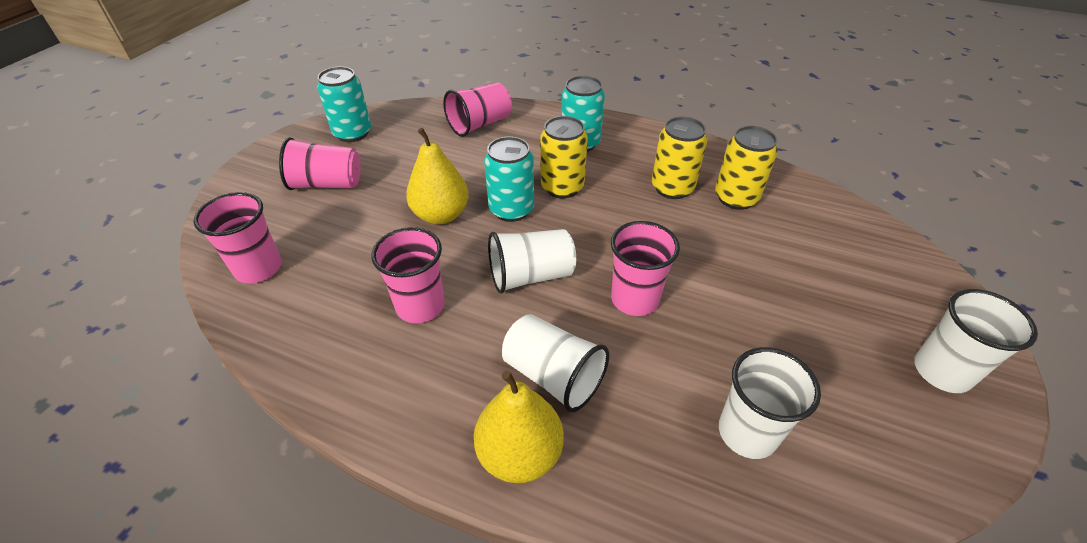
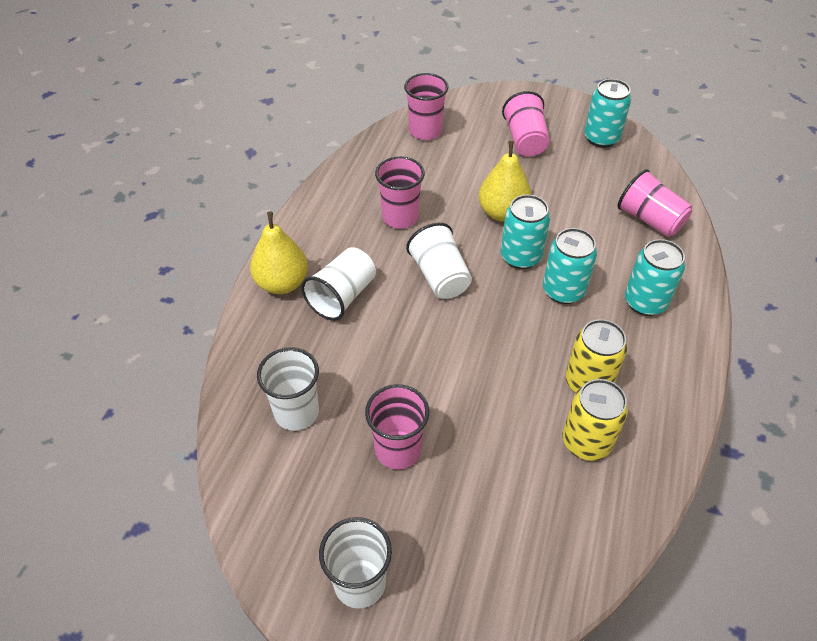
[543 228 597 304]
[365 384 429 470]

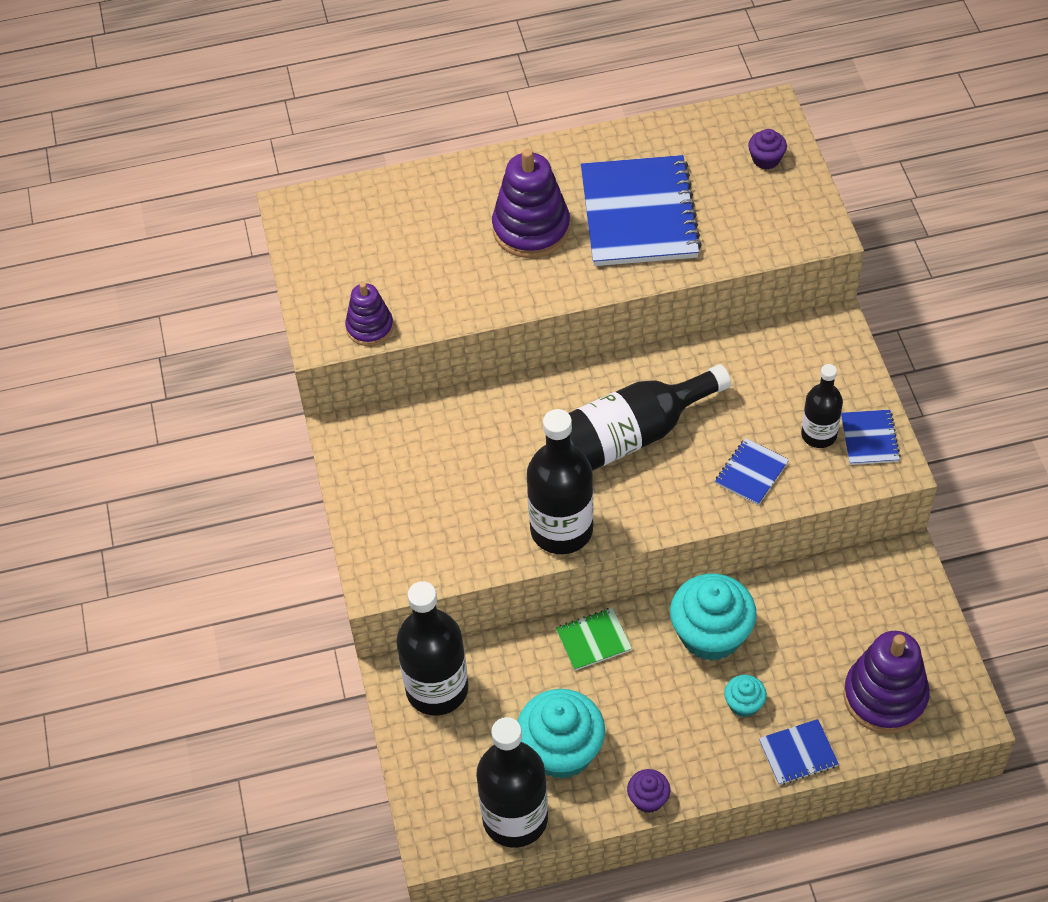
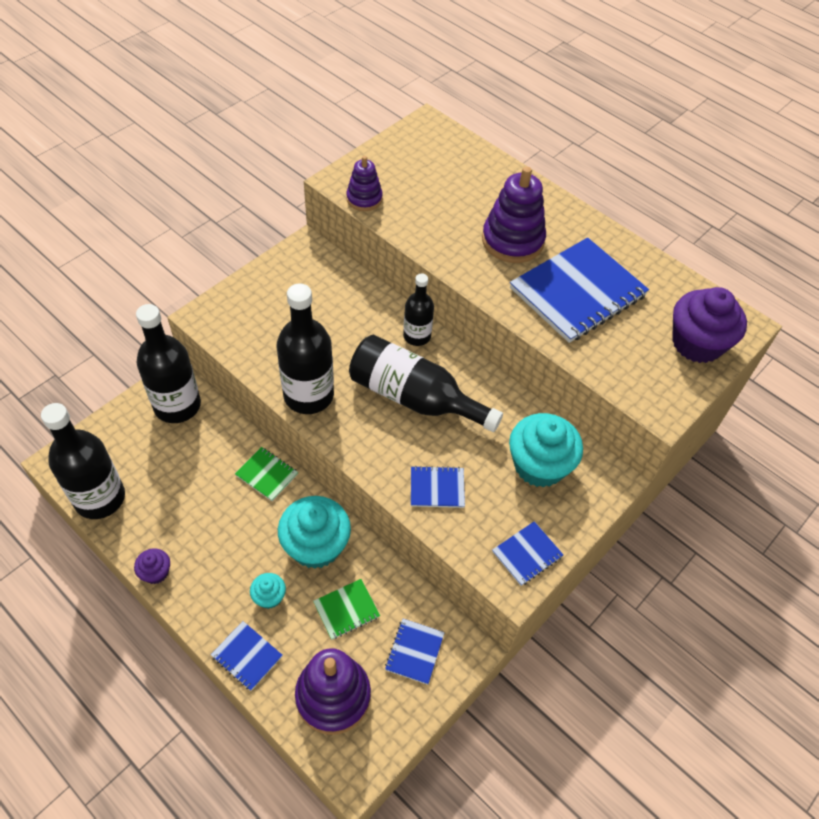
[672 287 747 363]
[403 273 434 346]
[509 413 583 488]
[313 579 380 640]
[385 619 445 685]

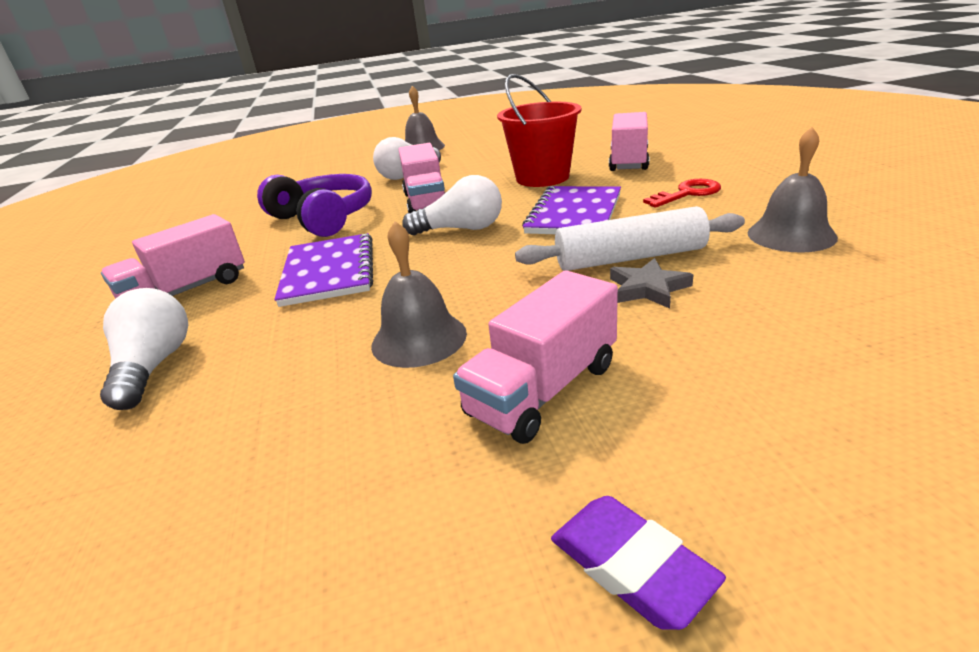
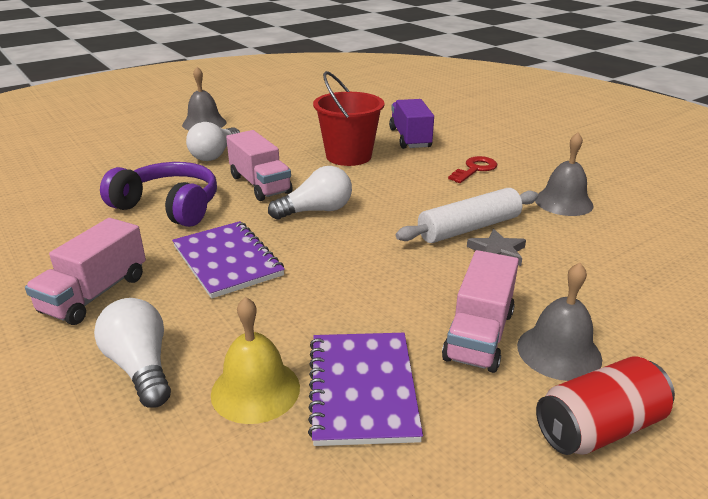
[389 99 434 149]
[308 333 423 446]
[517 263 602 381]
[536 356 675 455]
[211 297 300 424]

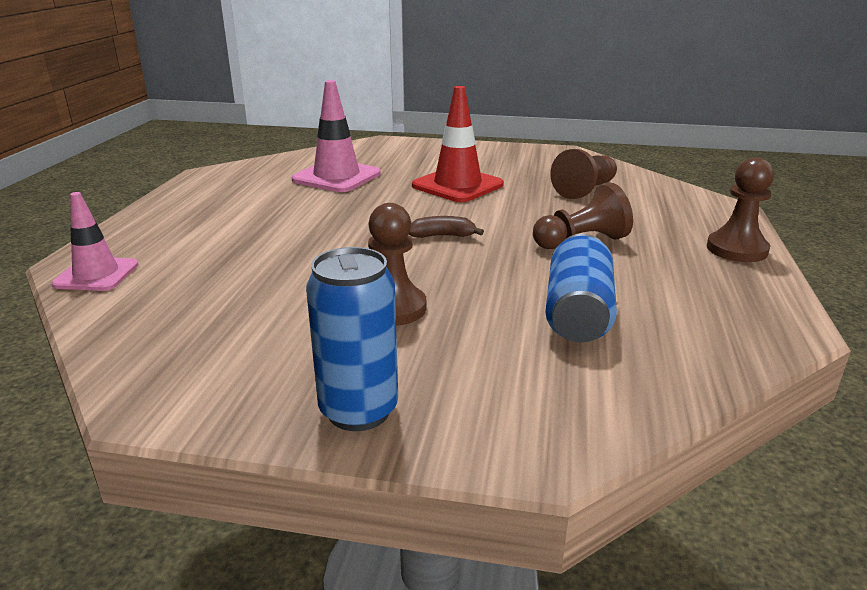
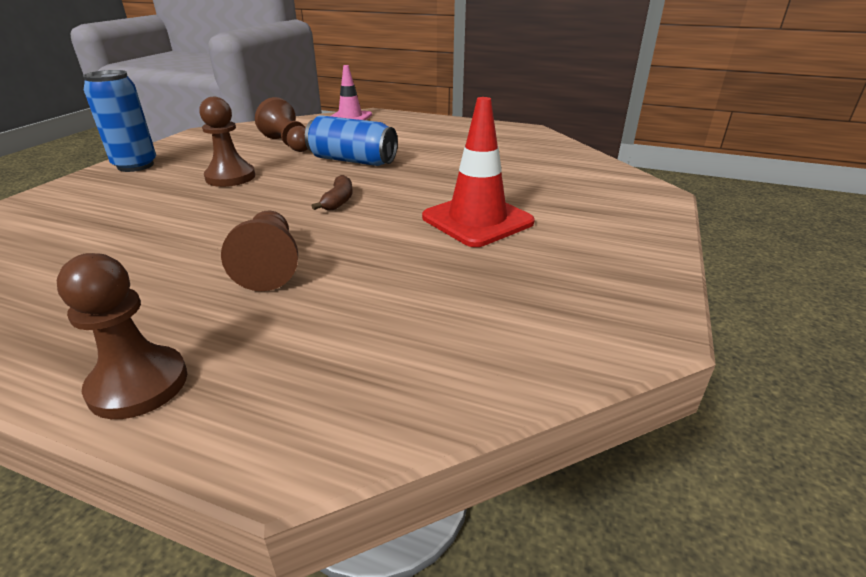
[292 80 381 192] (first image)
[255 97 308 152]
[305 115 398 166]

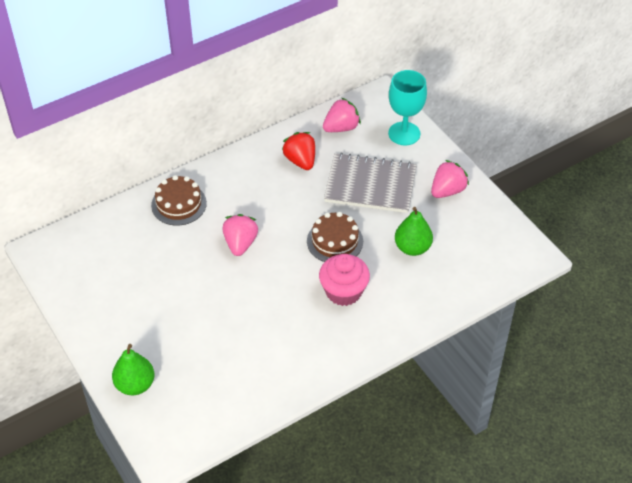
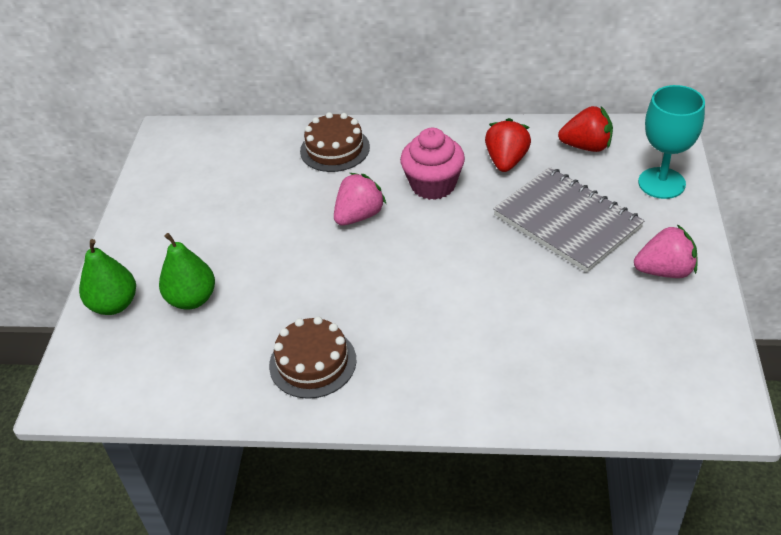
[558 106 613 152]
[159 233 215 310]
[269 316 356 399]
[400 128 465 200]

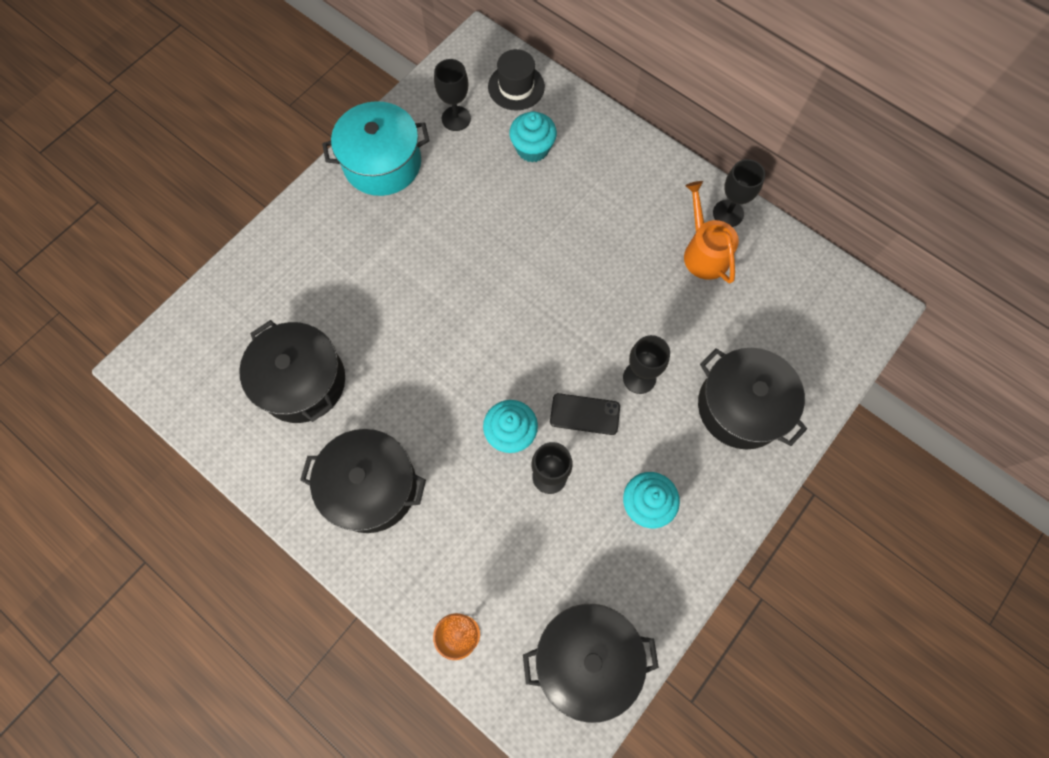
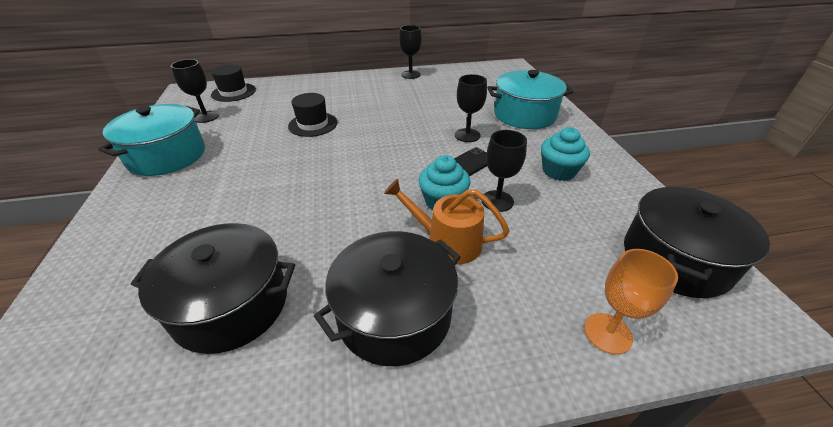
[509 111 557 162] (first image)
[384 179 510 264]
[487 70 573 129]
[288 93 337 137]

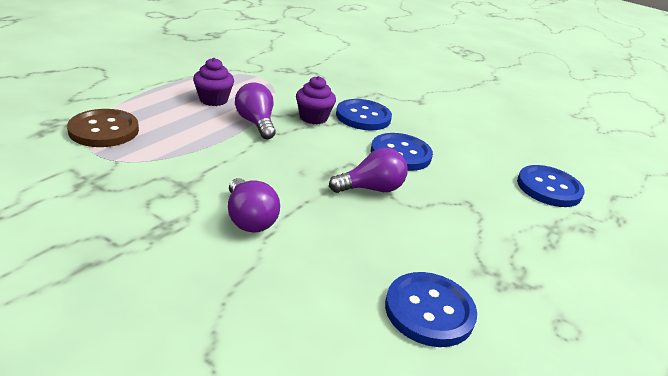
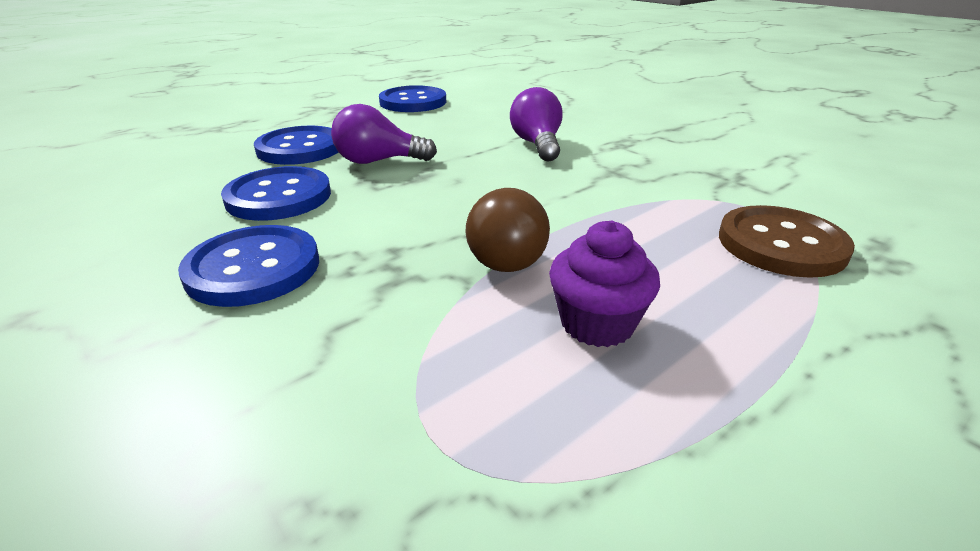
[296 76 336 124] (first image)
[465 188 550 272]
[254 126 338 165]

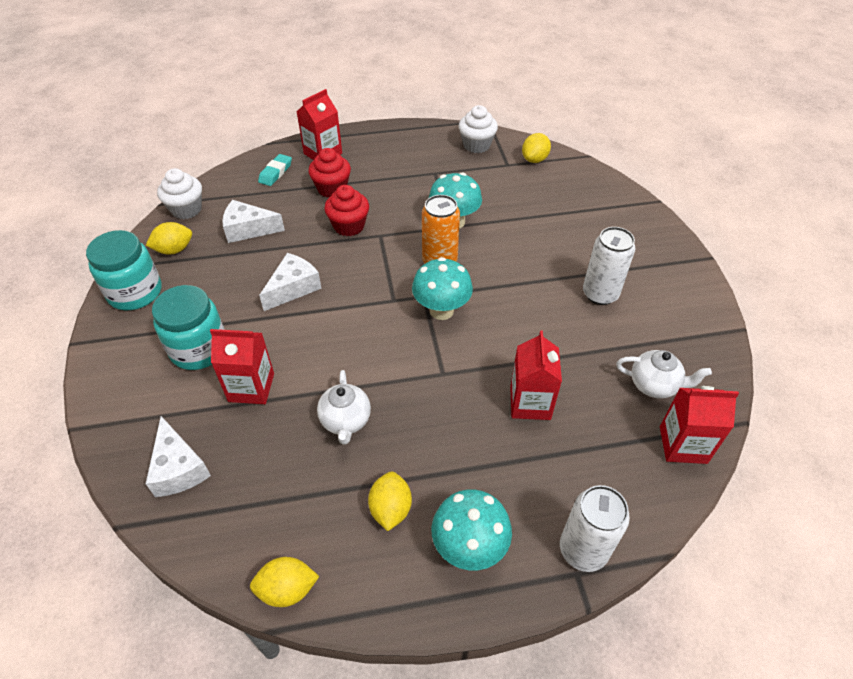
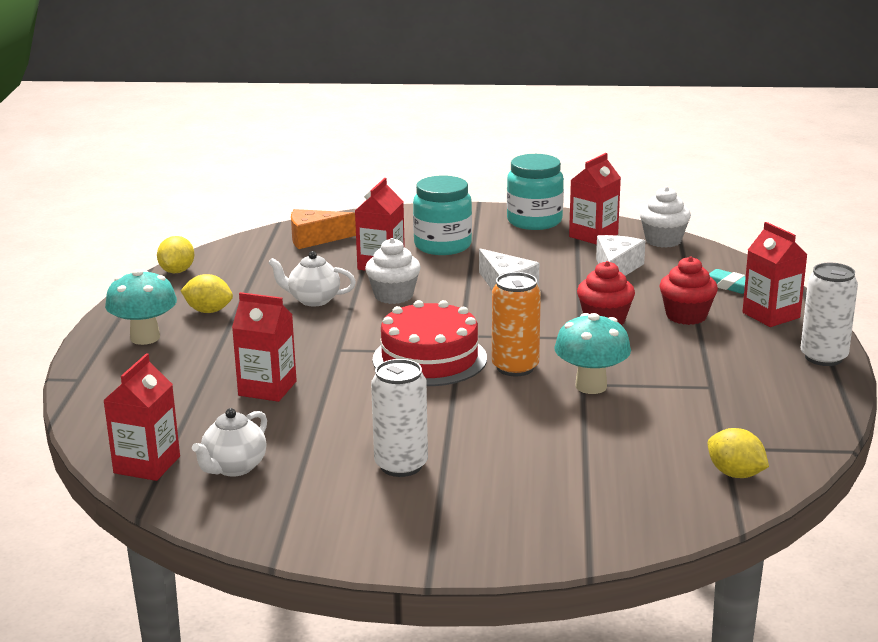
[365 238 421 304]
[569 153 621 245]
[372 300 487 386]
[291 209 356 249]
[800 263 858 366]

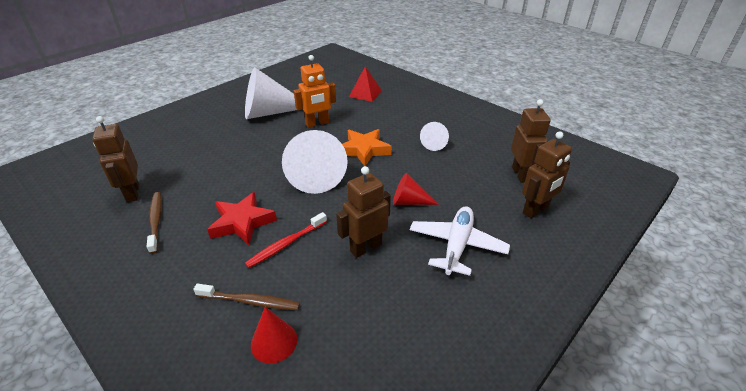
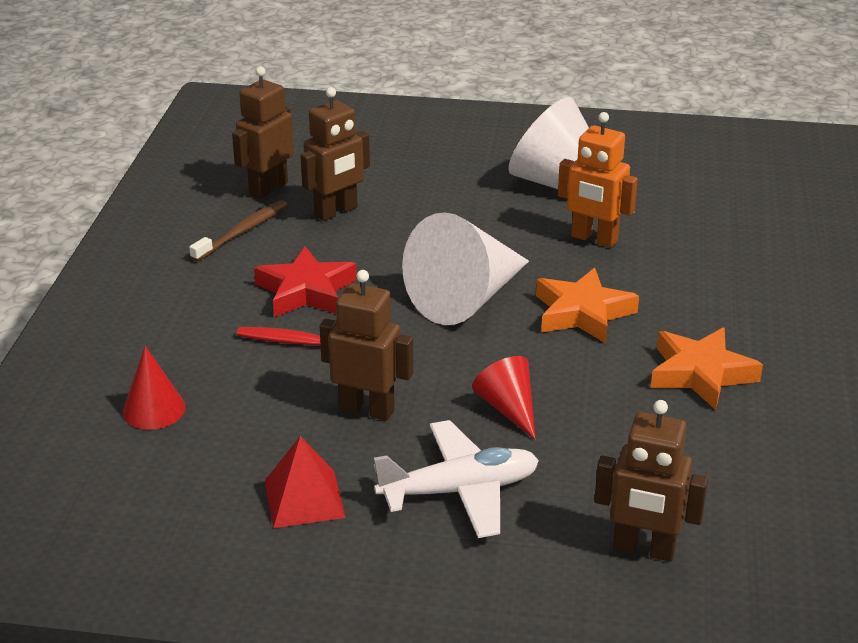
[265 436 346 528]
[300 87 370 221]
[651 328 763 410]
[193 284 300 310] (first image)

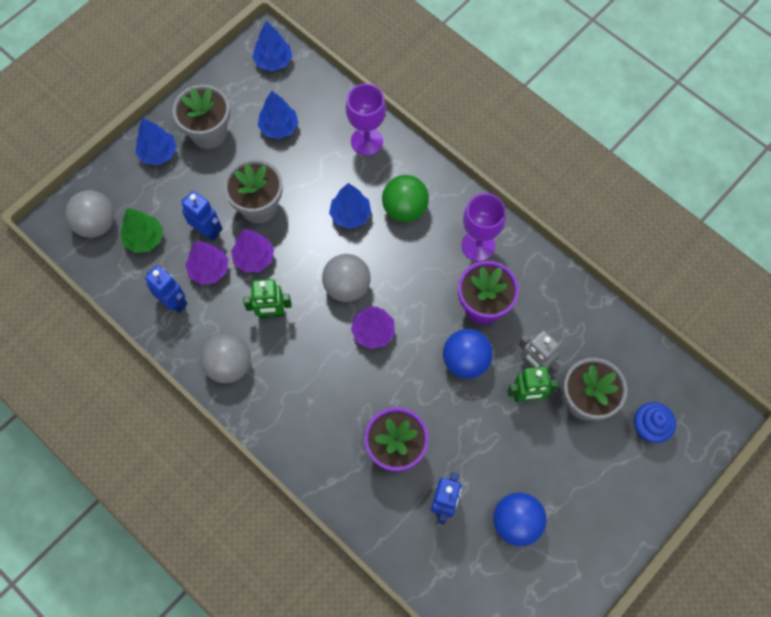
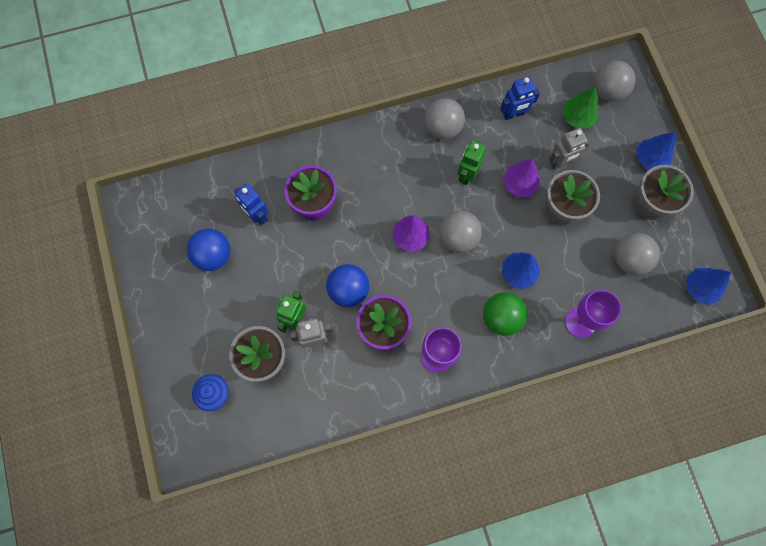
[615 233 660 275]
[549 128 590 169]
[185 241 228 285] (first image)

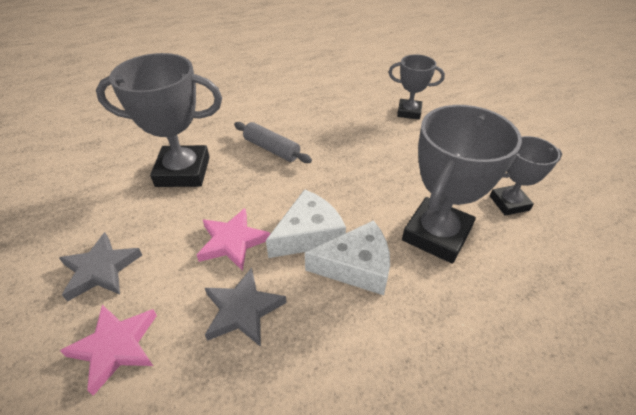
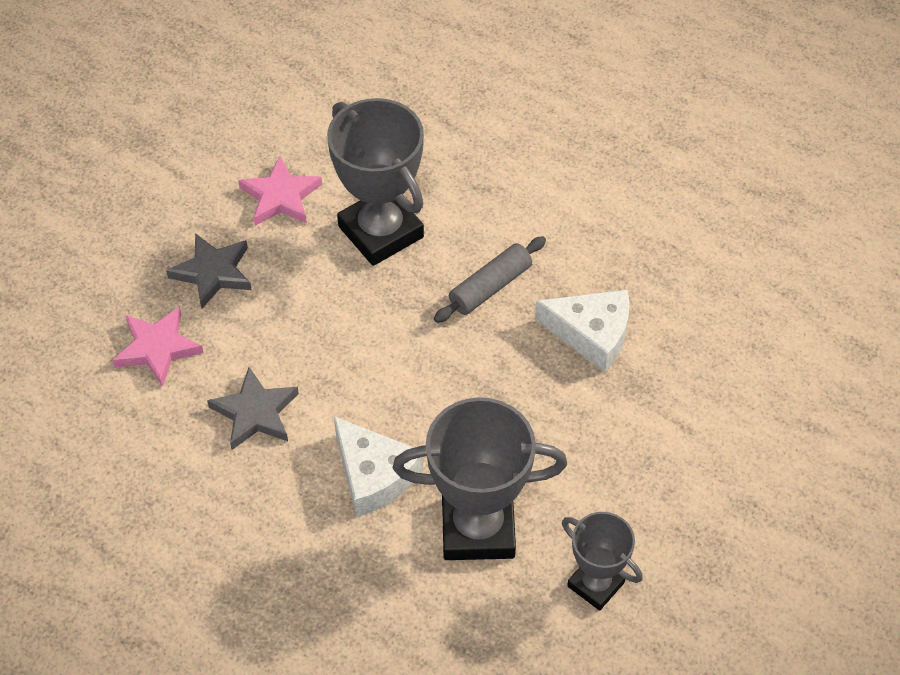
[388 54 445 120] (first image)
[434 236 546 323]
[535 290 630 372]
[238 156 322 226]

